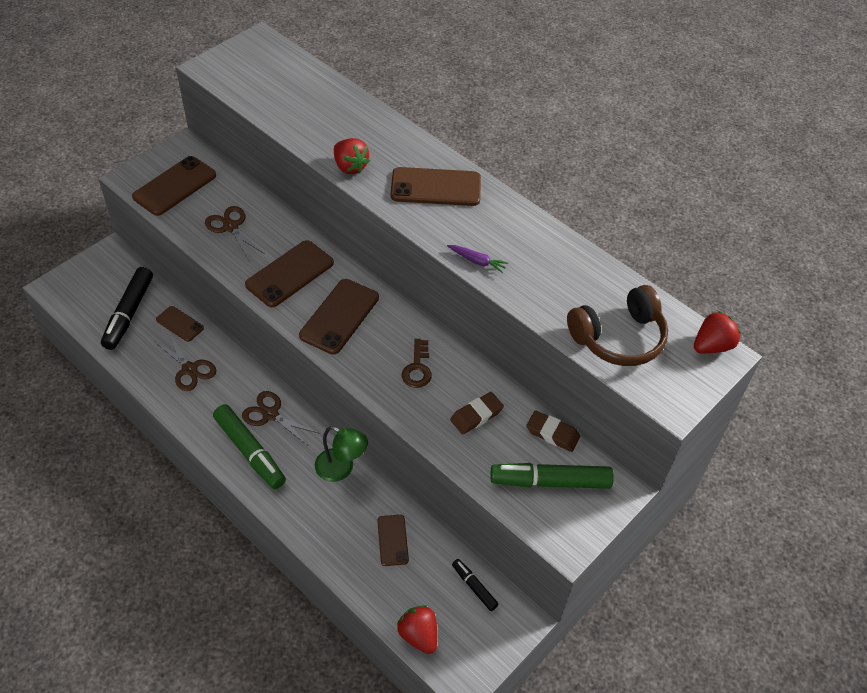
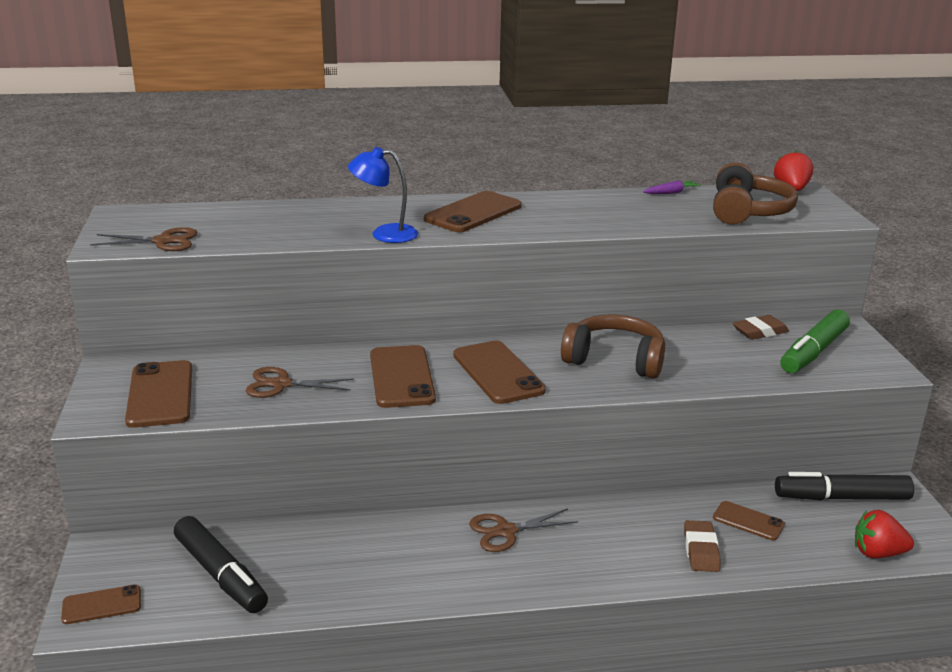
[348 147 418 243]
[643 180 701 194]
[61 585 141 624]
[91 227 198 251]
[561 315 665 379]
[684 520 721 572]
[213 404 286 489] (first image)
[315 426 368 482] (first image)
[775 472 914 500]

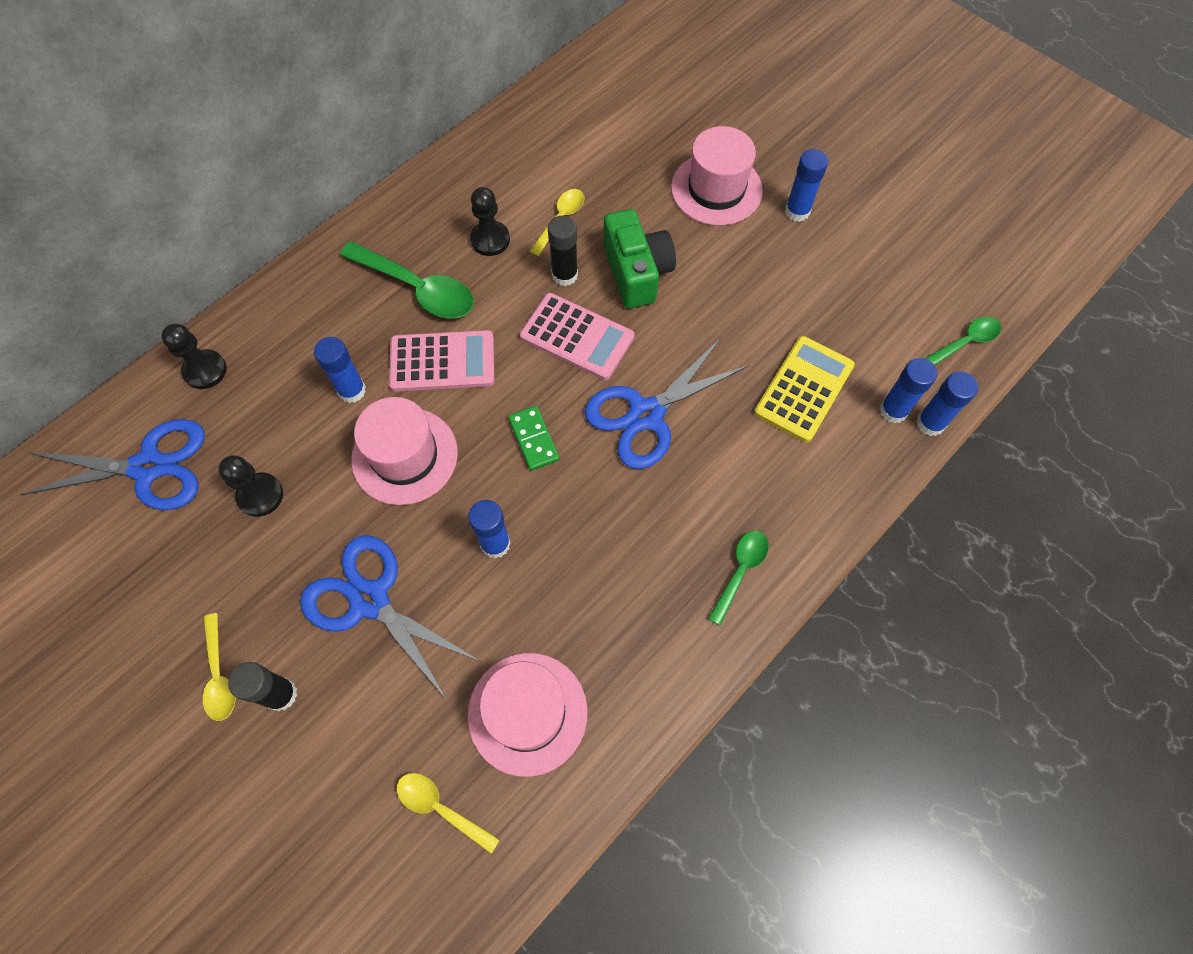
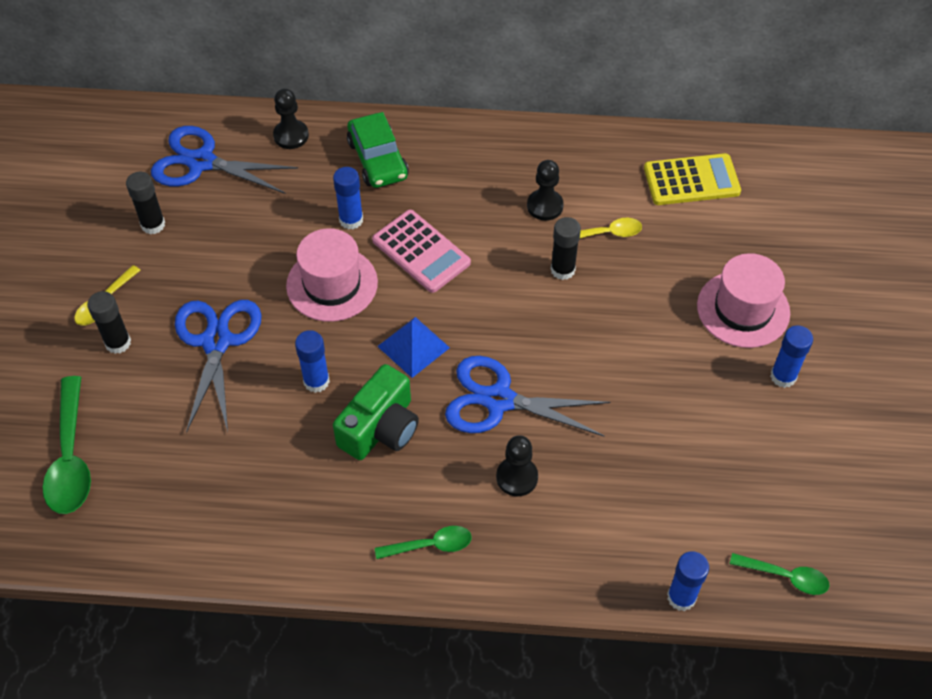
[333 364 419 460]
[43 376 91 514]
[520 293 635 380] (first image)
[644 153 741 205]
[880 358 937 423] (first image)
[377 317 450 378]
[151 126 298 194]
[496 435 538 496]
[467 653 588 777] (first image)
[397 773 500 854] (first image)
[347 112 409 188]
[126 172 165 234]

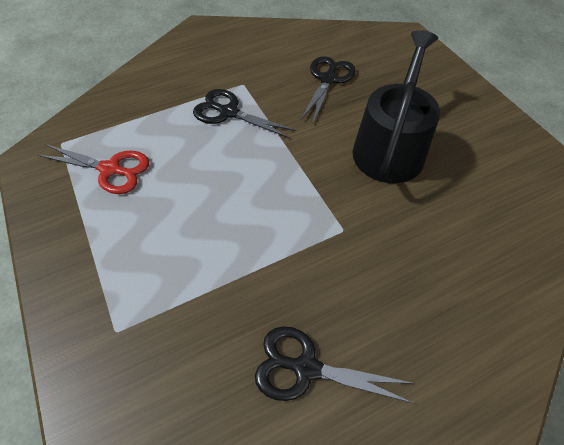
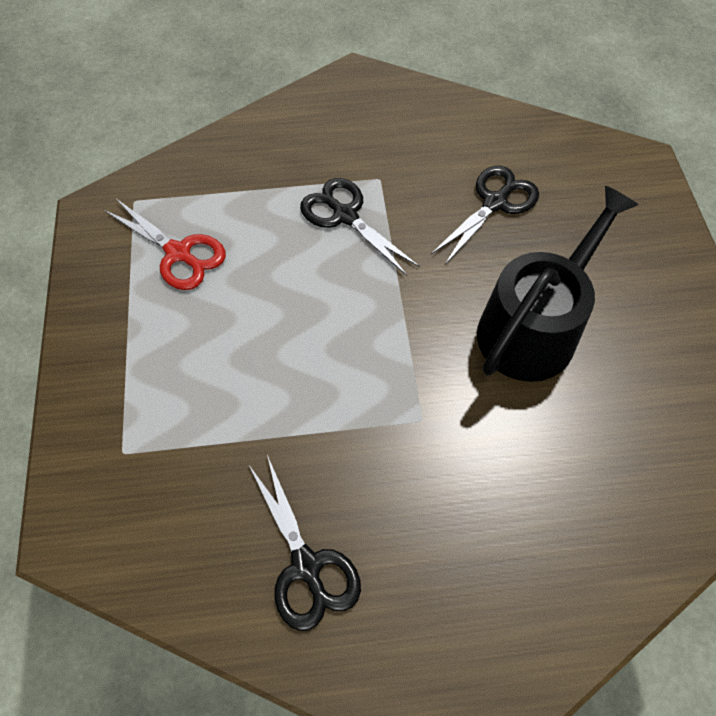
[249 455 361 631]

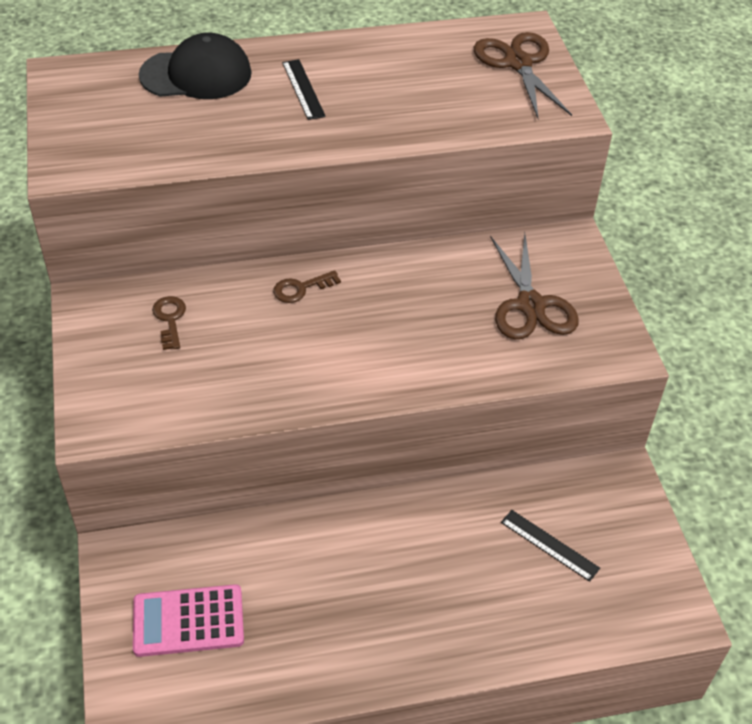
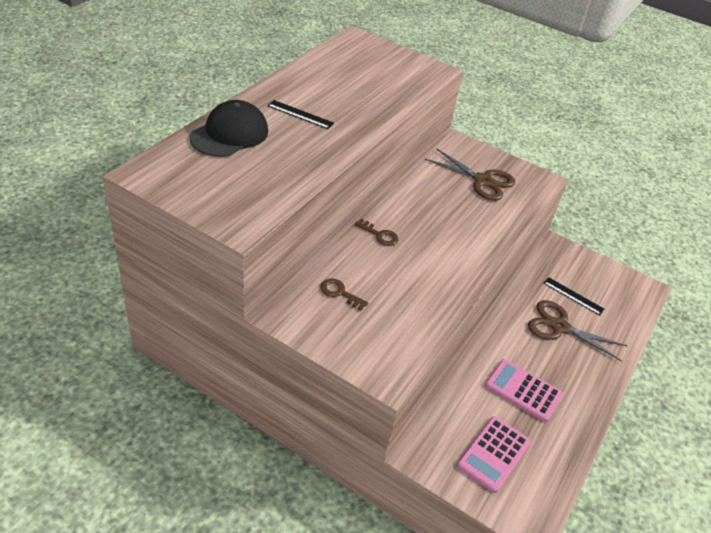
[528 300 627 361]
[355 219 398 246]
[544 277 604 316]
[485 359 563 422]

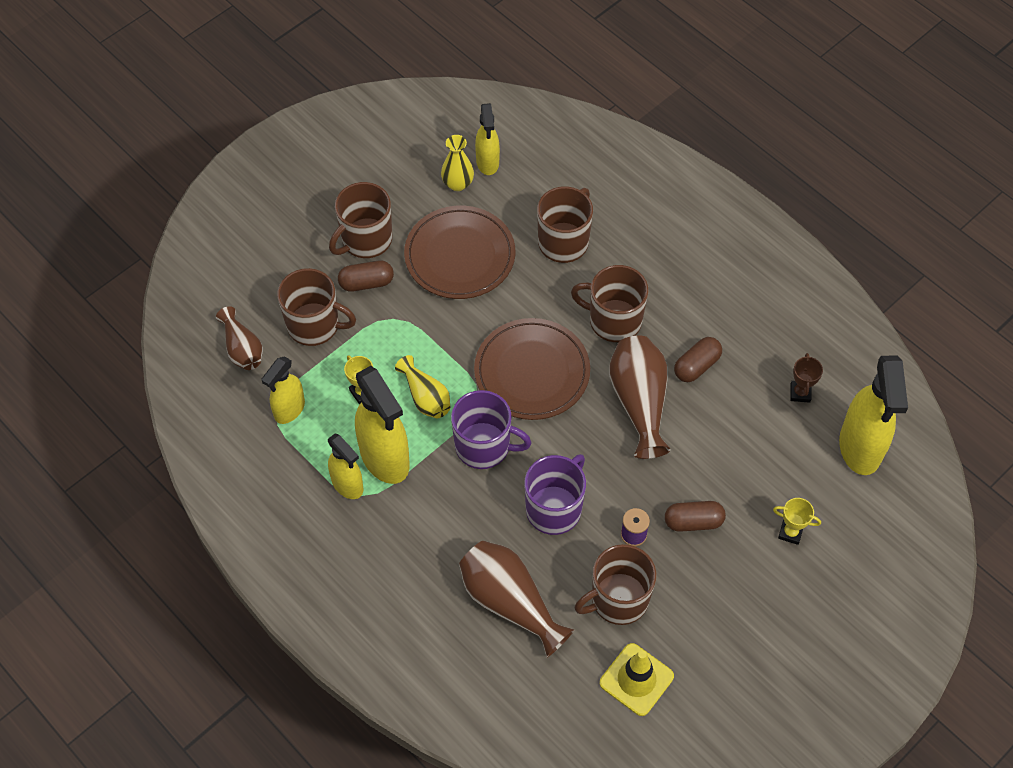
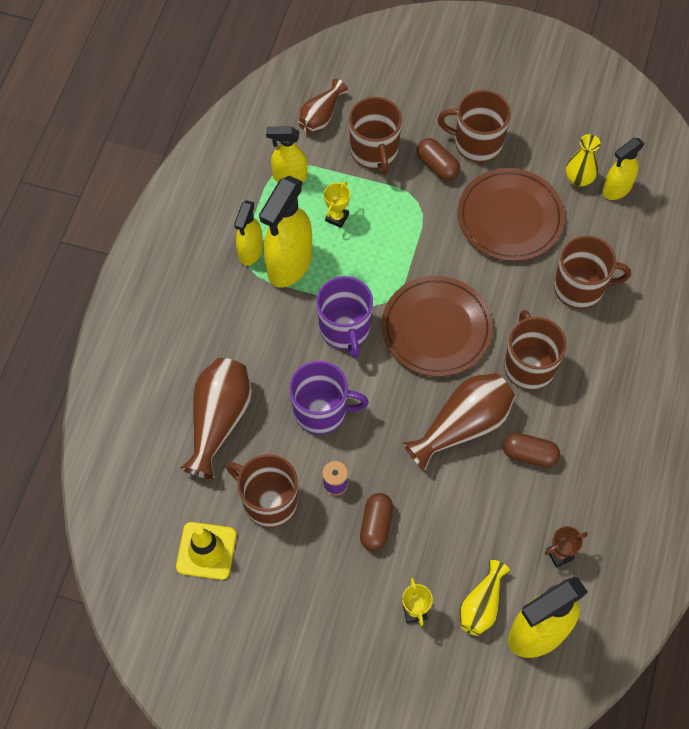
[459 560 510 636]
[360 493 393 551]

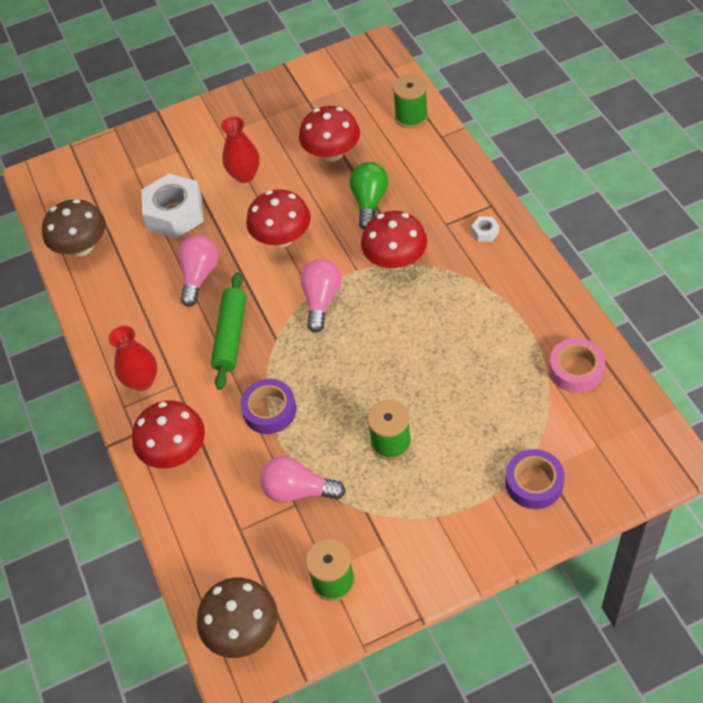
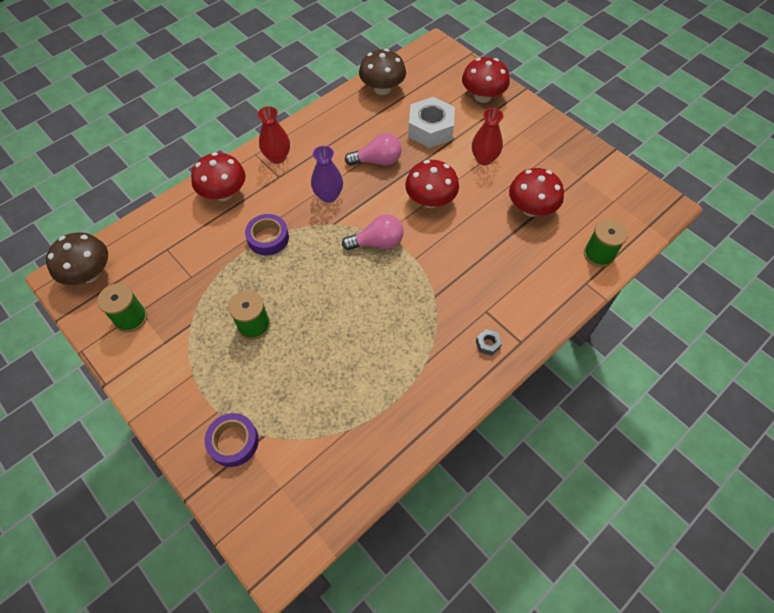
[350 162 388 230] (first image)
[462 57 510 103]
[476 329 502 356]
[311 146 343 203]
[549 338 605 393] (first image)
[260 456 346 502] (first image)

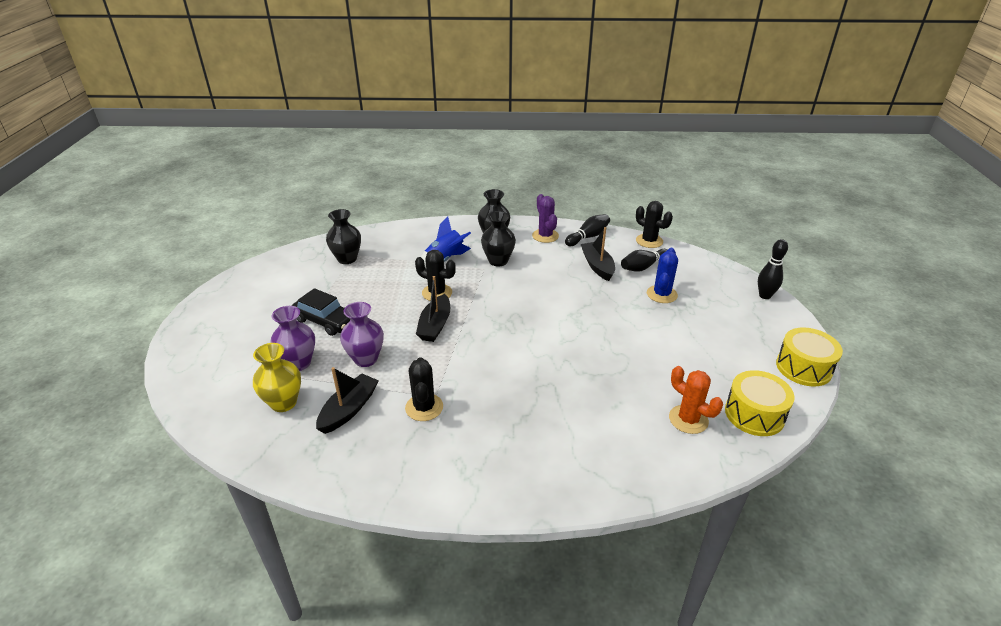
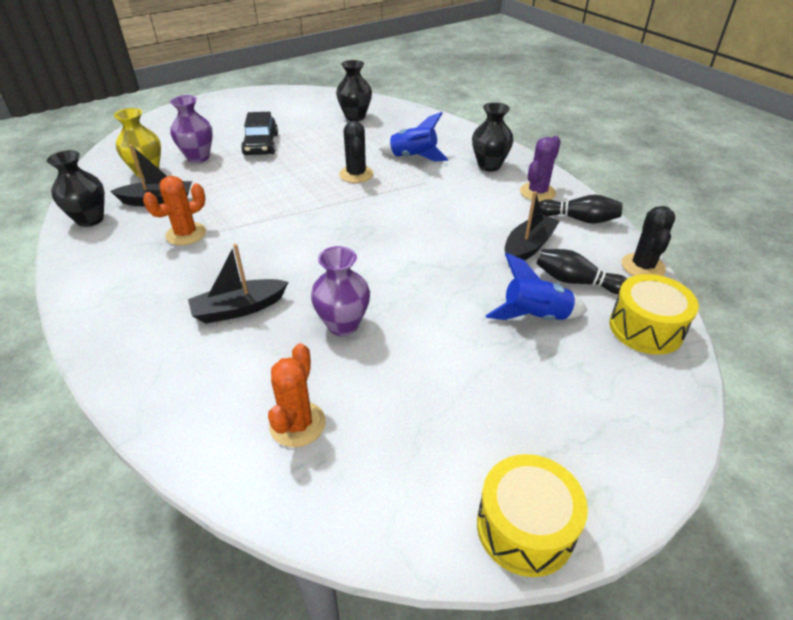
[47 150 105 227]
[758 239 788 299] (first image)
[485 253 587 320]
[188 244 288 324]
[311 246 370 336]
[143 176 206 245]
[609 274 699 355]

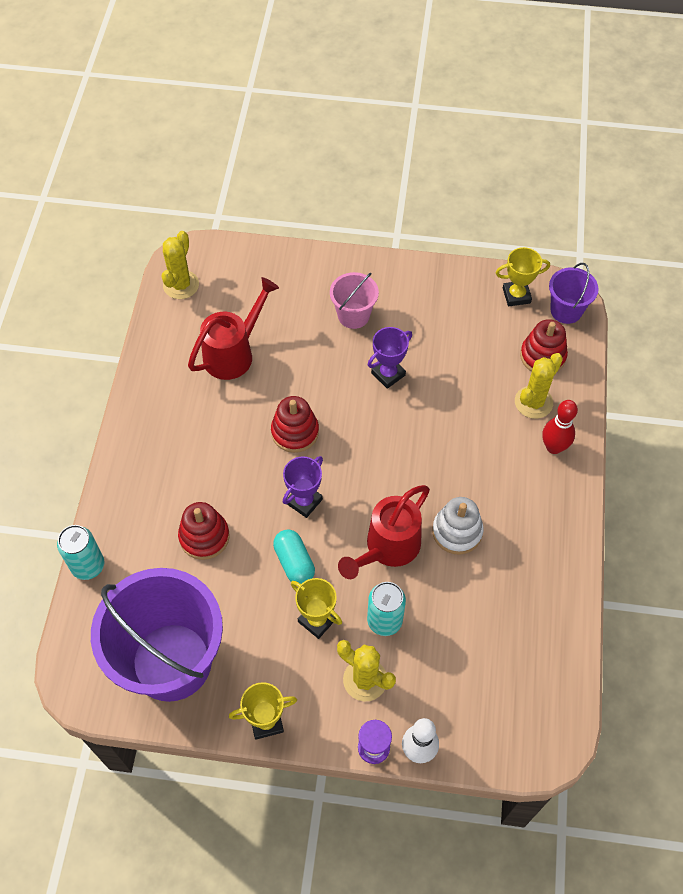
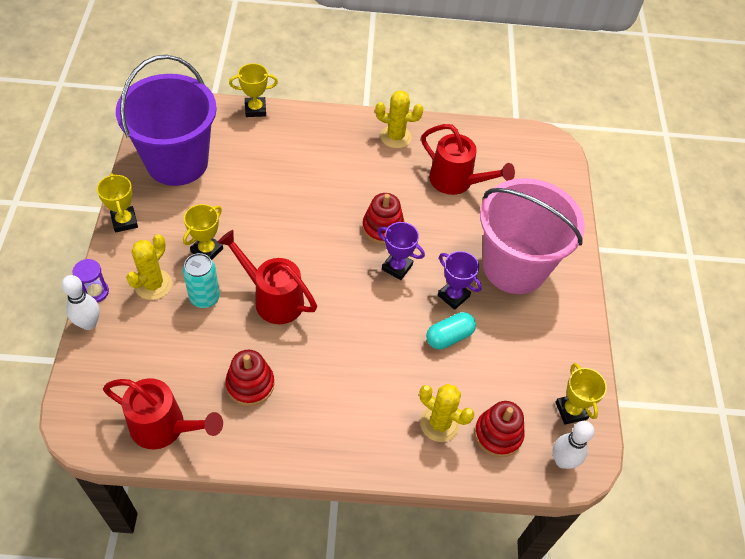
[375 90 424 149]
[553 421 594 469]
[480 178 585 294]
[542 400 578 454] (first image)
[378 222 425 280]
[432 497 484 555] (first image)
[225 350 275 406]
[229 63 278 117]
[426 312 476 349]
[103 378 223 449]

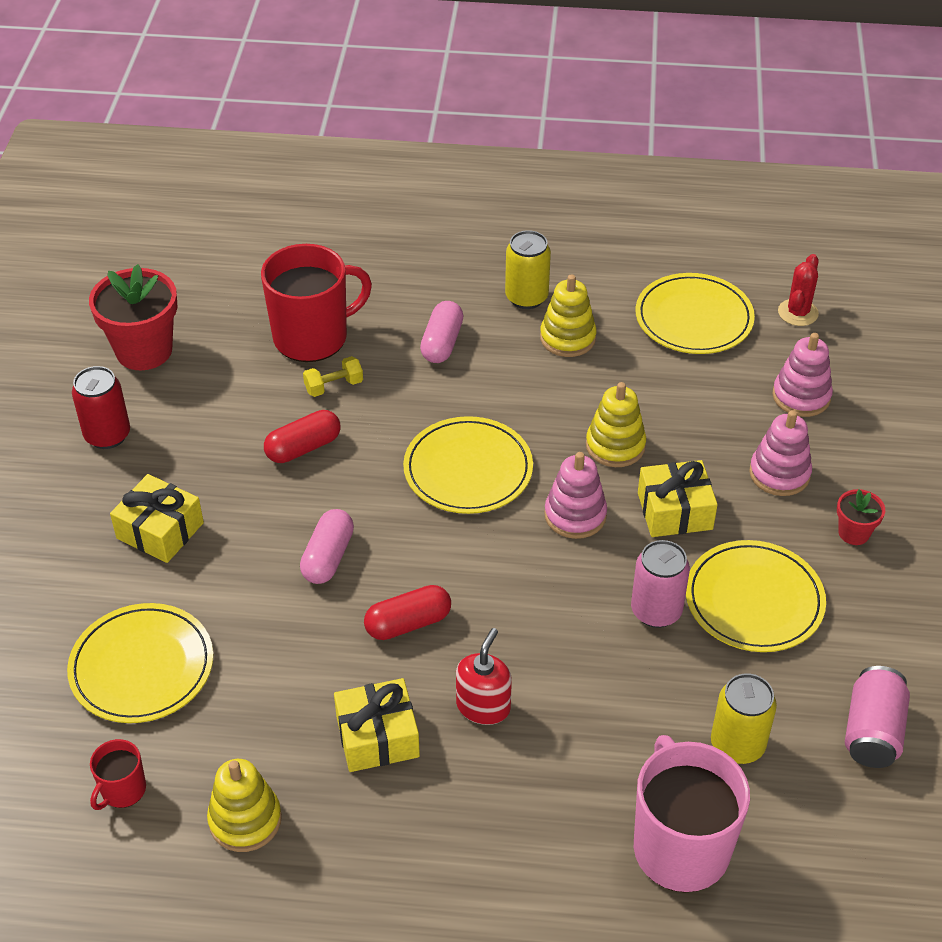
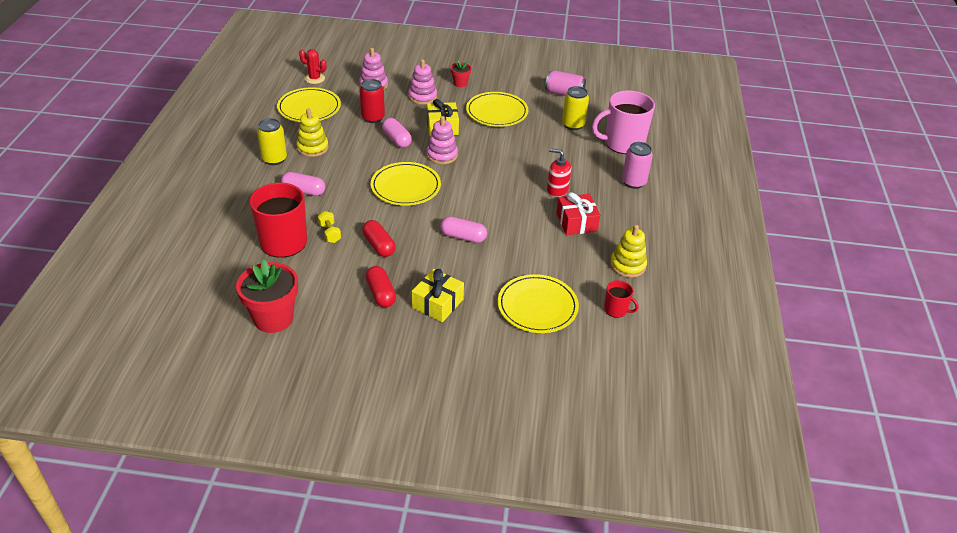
[359 79 385 123]
[382 118 412 148]
[622 142 653 189]
[365 266 396 307]
[557 192 600 235]

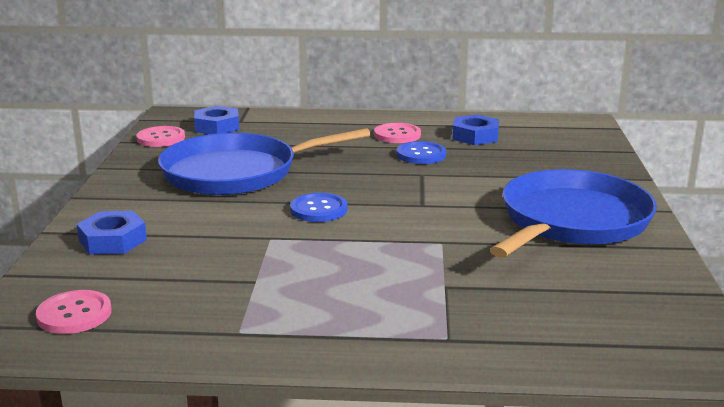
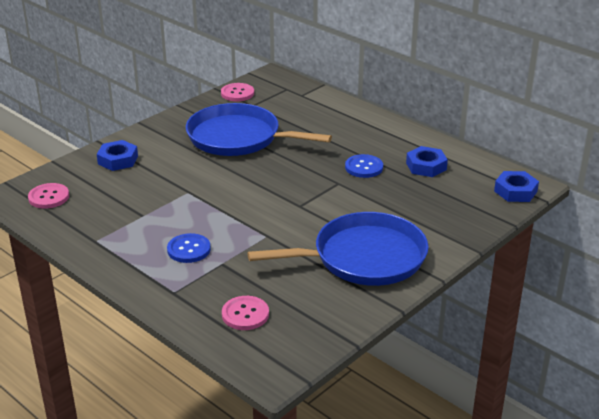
[494 171 539 202]
[222 296 269 330]
[167 233 211 263]

